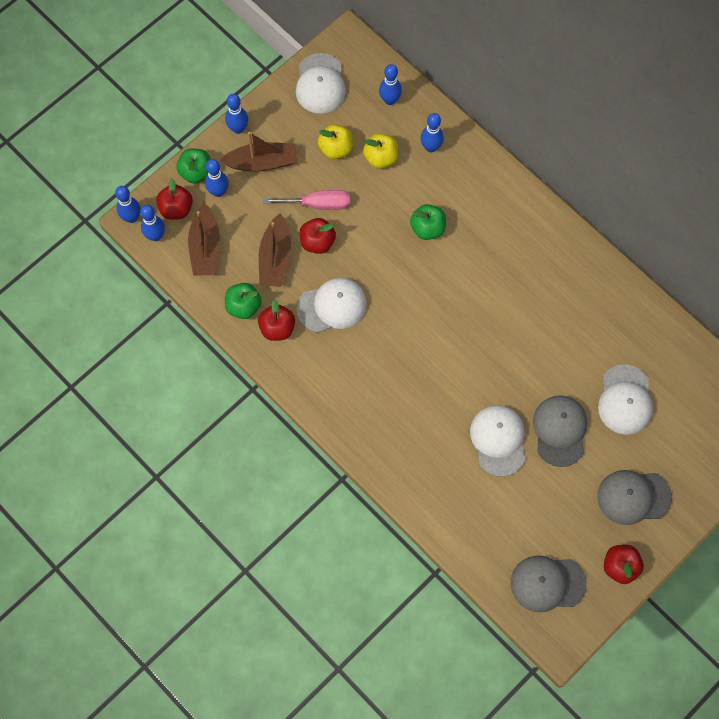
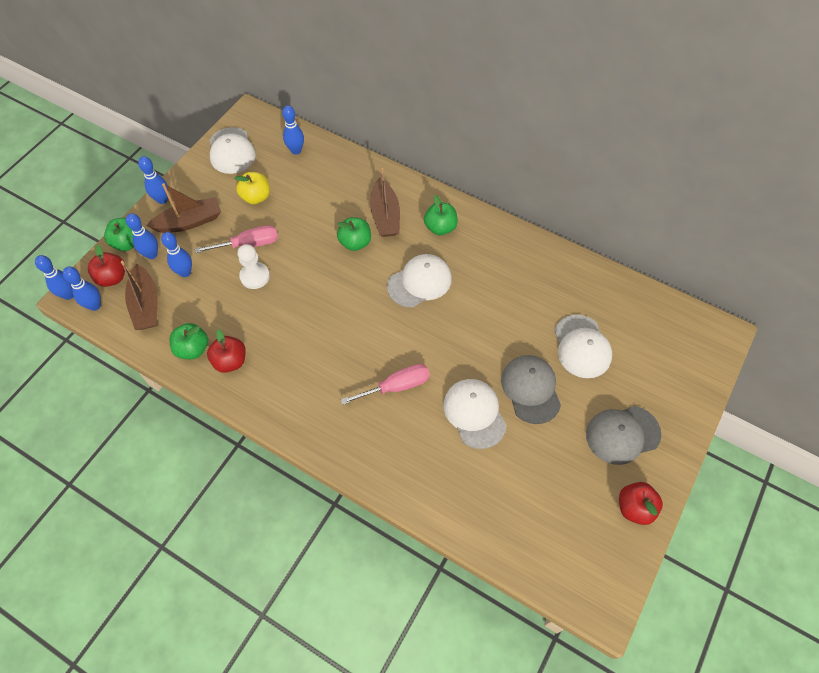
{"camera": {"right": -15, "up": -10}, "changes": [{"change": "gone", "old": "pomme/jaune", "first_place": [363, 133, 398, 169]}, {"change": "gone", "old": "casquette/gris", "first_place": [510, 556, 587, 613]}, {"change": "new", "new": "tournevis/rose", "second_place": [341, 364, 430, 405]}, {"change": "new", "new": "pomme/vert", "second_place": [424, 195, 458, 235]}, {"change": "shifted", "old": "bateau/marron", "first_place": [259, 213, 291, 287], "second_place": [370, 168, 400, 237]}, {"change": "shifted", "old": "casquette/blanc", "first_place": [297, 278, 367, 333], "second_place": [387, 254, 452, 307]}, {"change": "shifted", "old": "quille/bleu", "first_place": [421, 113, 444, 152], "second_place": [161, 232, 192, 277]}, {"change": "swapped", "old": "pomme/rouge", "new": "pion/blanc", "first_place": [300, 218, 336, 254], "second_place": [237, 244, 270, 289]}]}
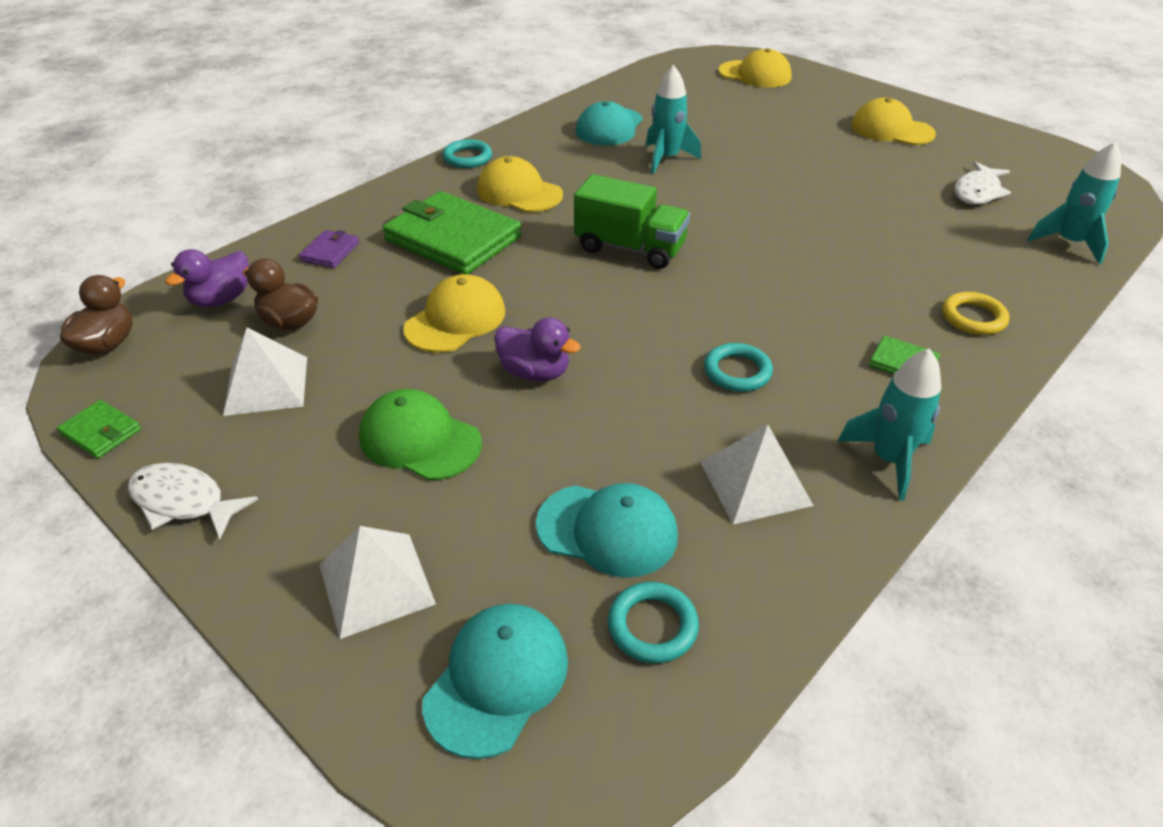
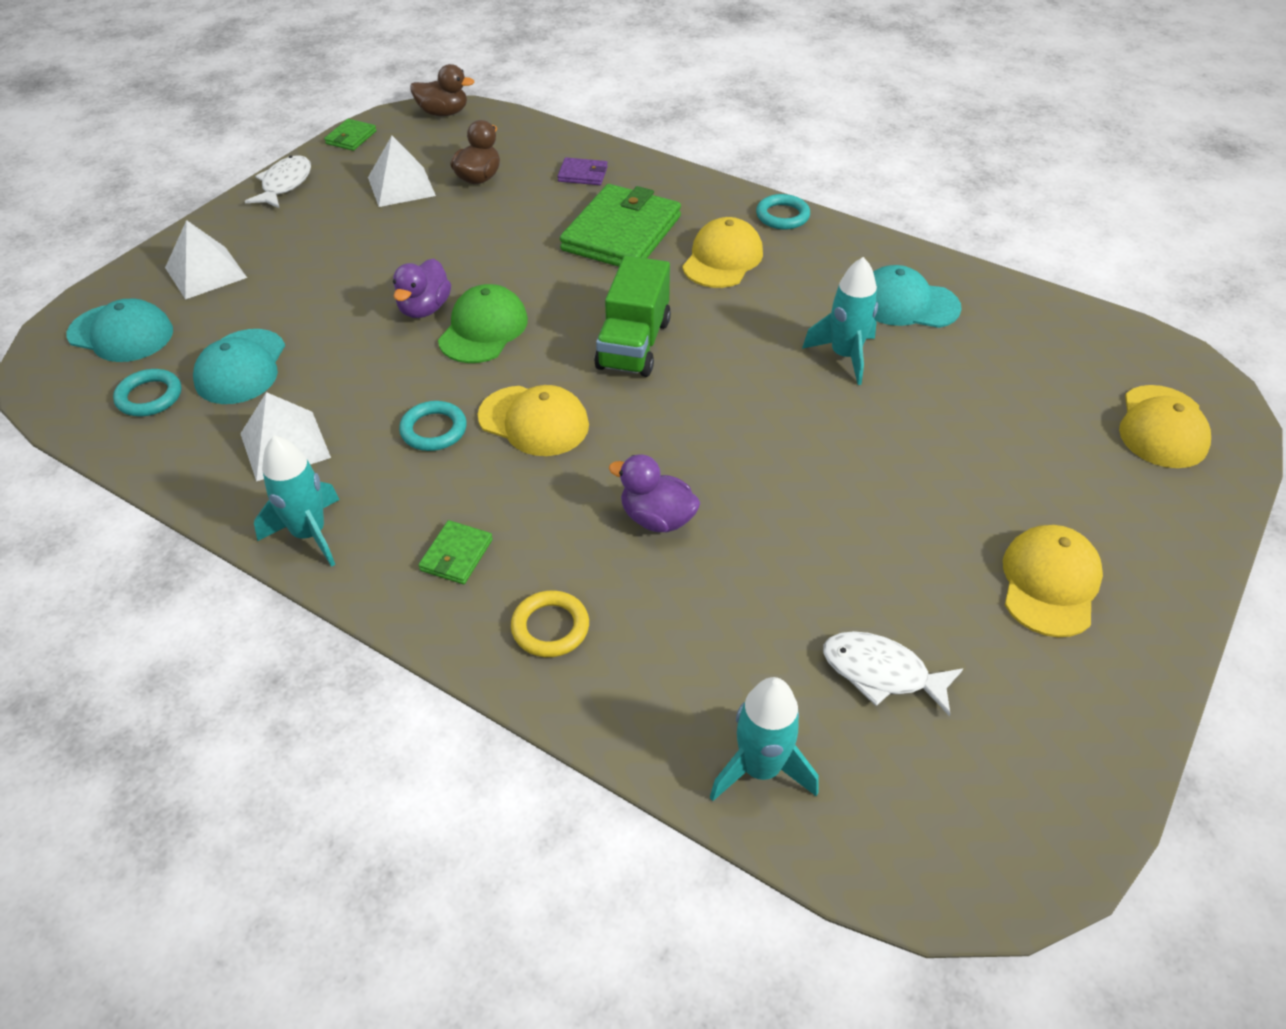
{"camera": {"right": 80, "up": 5}, "changes": [{"change": "shifted", "old": "canard/violet", "first_place": [165, 249, 249, 307], "second_place": [609, 455, 700, 532]}, {"change": "shifted", "old": "casquette/vert", "first_place": [359, 389, 482, 480], "second_place": [438, 284, 528, 363]}, {"change": "shifted", "old": "casquette/jaune", "first_place": [403, 274, 505, 353], "second_place": [478, 385, 589, 456]}]}
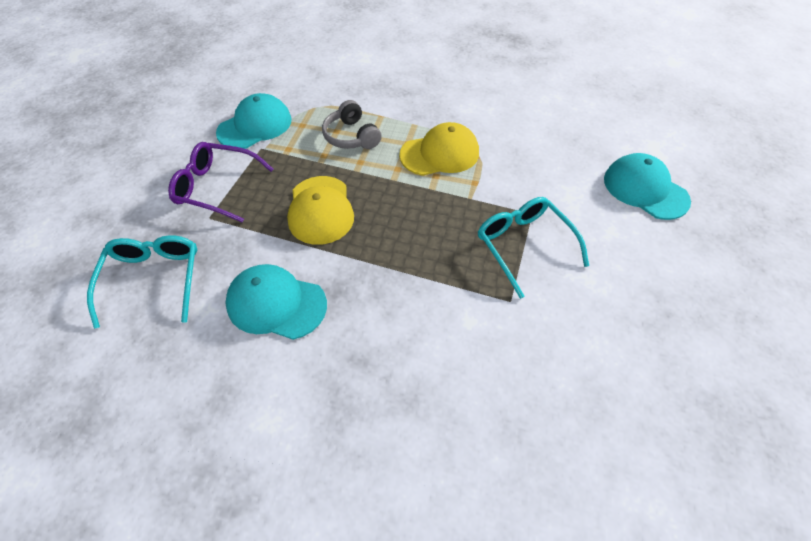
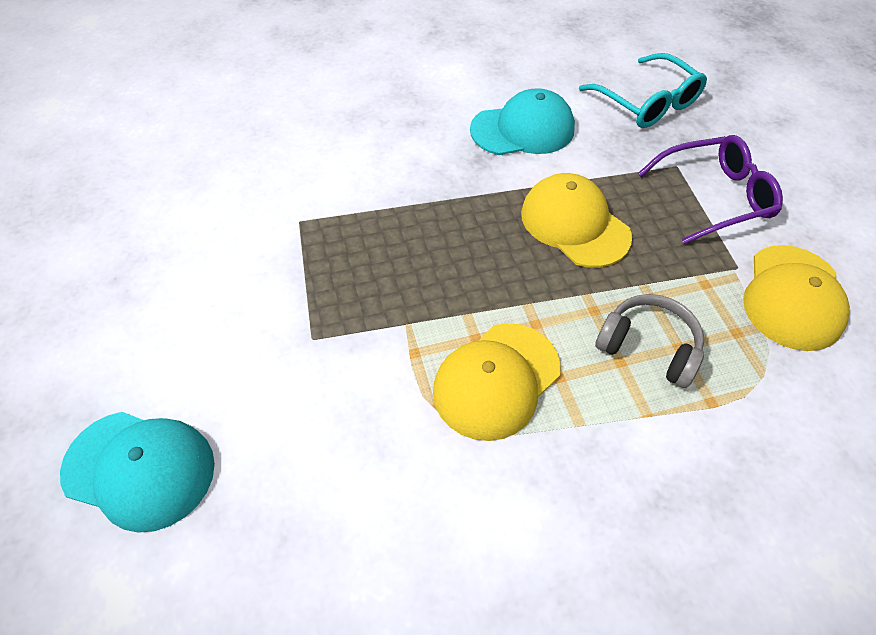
{"camera": {"right": 150, "up": 0}, "changes": [{"change": "gone", "old": "lunettes/turquoise", "first_place": [478, 197, 589, 299]}, {"change": "repainted", "old": "casquette/turquoise", "new": "casquette/jaune", "first_place": [216, 93, 292, 149], "second_place": [743, 245, 850, 351]}]}
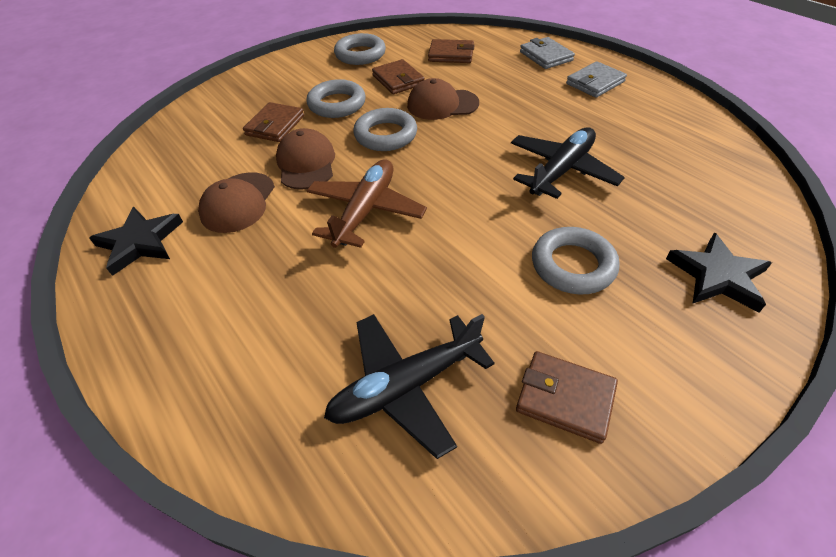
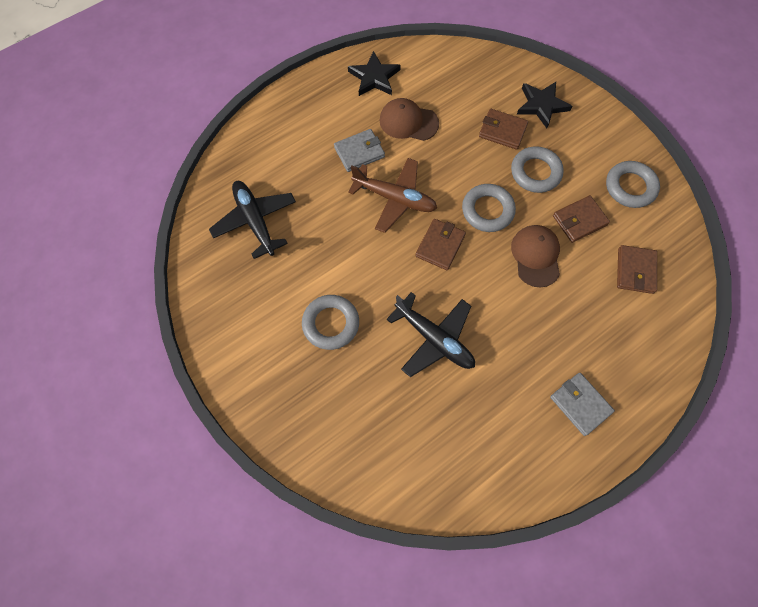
{"camera": {"right": 90, "up": 20}, "changes": [{"change": "gone", "old": "casquette/marron", "first_place": [276, 128, 335, 190]}, {"change": "shifted", "old": "portefeuille/marron", "first_place": [516, 351, 618, 444], "second_place": [415, 219, 466, 270]}, {"change": "shifted", "old": "portefeuille/gris", "first_place": [520, 37, 575, 69], "second_place": [334, 129, 385, 172]}, {"change": "shifted", "old": "étoile/noir", "first_place": [666, 233, 772, 312], "second_place": [517, 82, 572, 128]}]}
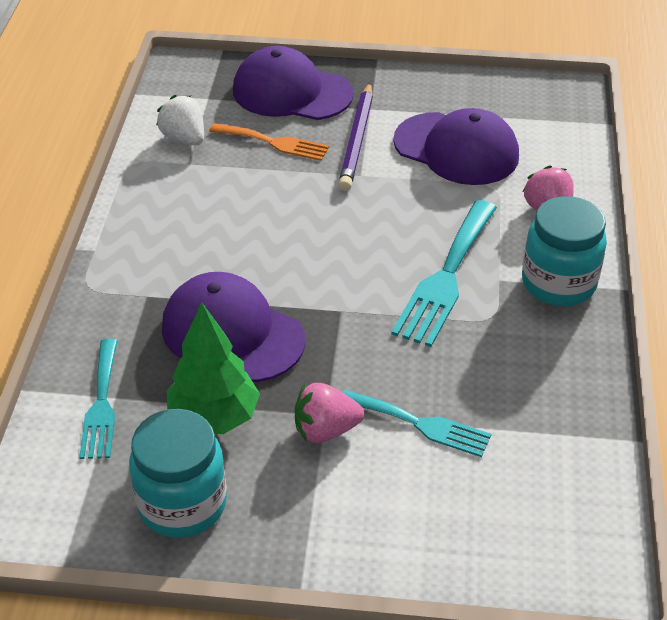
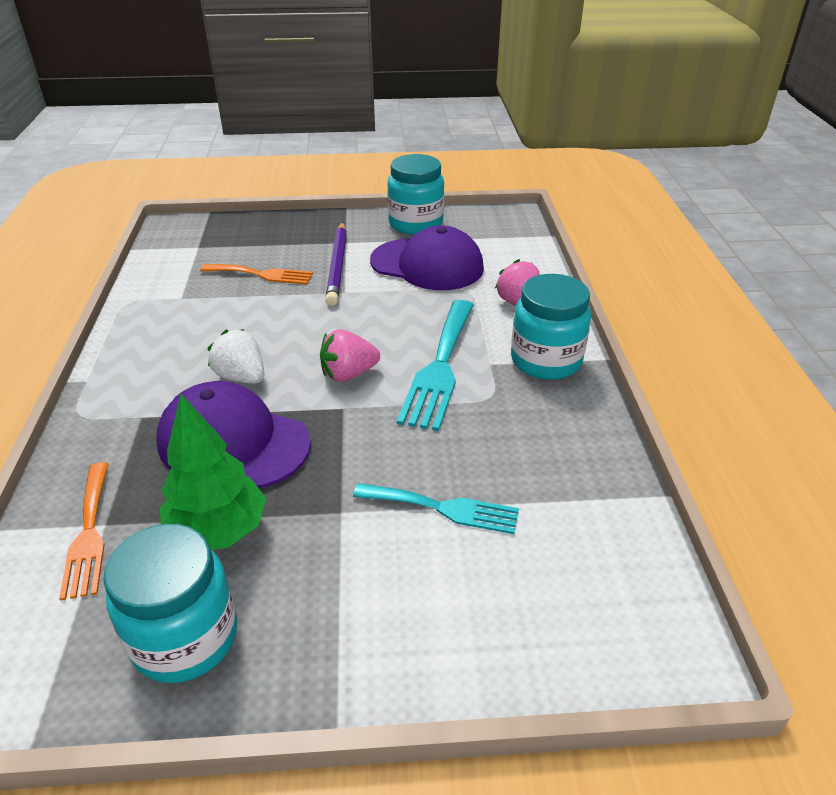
{"camera": {"right": -10, "up": -5}, "changes": [{"change": "gone", "old": "casquette/violet", "first_place": [233, 46, 354, 120]}, {"change": "new", "new": "bocal/turquoise", "second_place": [387, 154, 444, 235]}, {"change": "shifted", "old": "fraise/blanc", "first_place": [156, 95, 204, 145], "second_place": [207, 329, 264, 384]}, {"change": "shifted", "old": "fraise/rose", "first_place": [295, 383, 364, 443], "second_place": [320, 329, 380, 382]}, {"change": "repainted", "old": "fourchette/turquoise", "new": "fourchette/orange", "first_place": [79, 339, 118, 459], "second_place": [59, 462, 109, 601]}]}
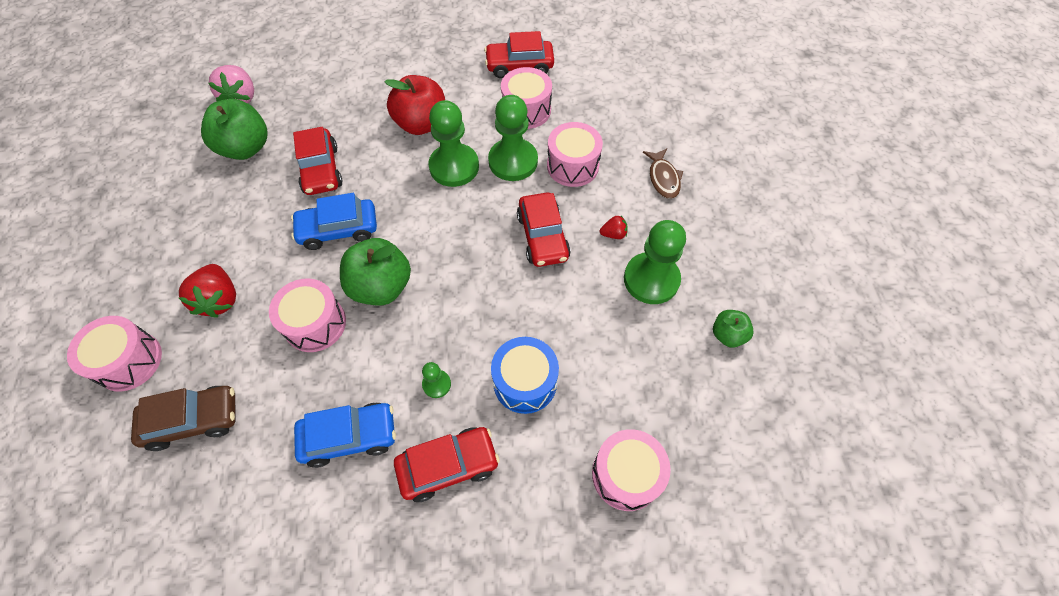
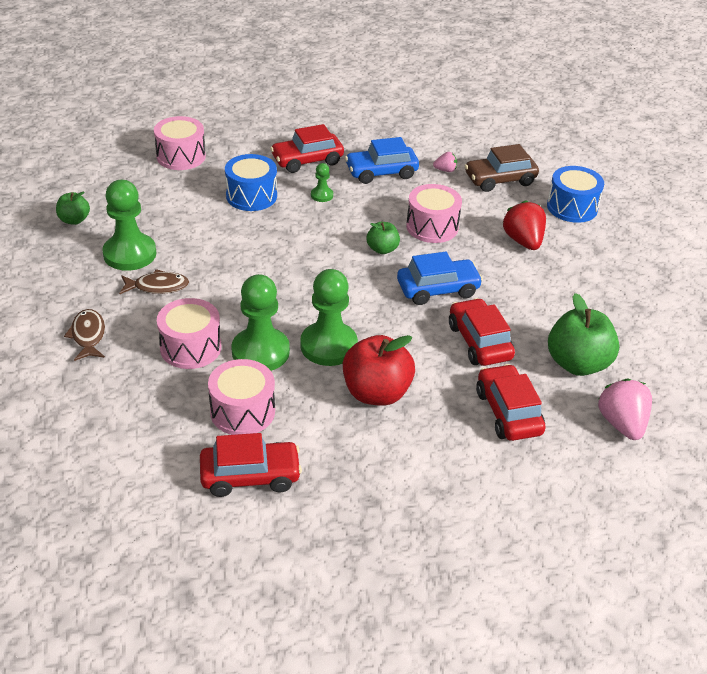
{"camera": {"right": 175, "up": -20}, "changes": [{"change": "new", "new": "fraise/rose", "second_place": [433, 152, 457, 172]}, {"change": "shifted", "old": "voiture/rouge", "first_place": [517, 193, 571, 267], "second_place": [476, 364, 546, 441]}, {"change": "swapped", "old": "fraise/rouge", "new": "poisson/marron", "first_place": [600, 216, 628, 239], "second_place": [119, 269, 189, 295]}, {"change": "repainted", "old": "tambour/rose", "new": "tambour/bleu", "first_place": [67, 316, 162, 391], "second_place": [547, 166, 604, 223]}, {"change": "scaled", "old": "pomme/vert", "first_place": [340, 238, 411, 305], "second_place": [367, 222, 400, 254], "factor": 0.54}]}
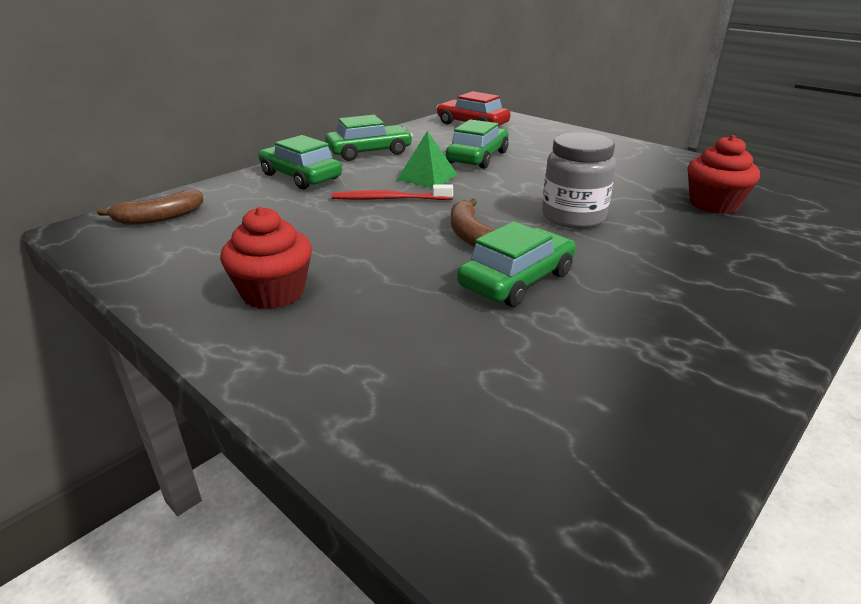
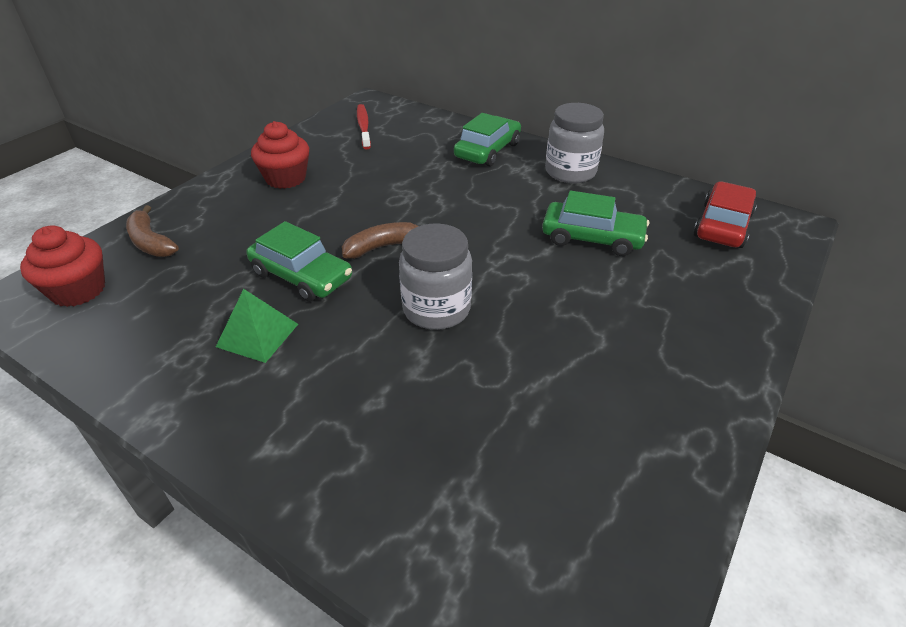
{"camera": {"right": 80, "up": 10}, "changes": [{"change": "shifted", "old": "banane/marron", "first_place": [97, 190, 203, 225], "second_place": [126, 205, 179, 257]}, {"change": "shifted", "old": "brosse à dents/rouge", "first_place": [332, 184, 453, 200], "second_place": [357, 104, 371, 149]}, {"change": "shifted", "old": "pyramide/vert", "first_place": [397, 131, 458, 188], "second_place": [216, 289, 298, 363]}, {"change": "shifted", "old": "muffin/rouge", "first_place": [688, 135, 760, 214], "second_place": [20, 225, 105, 307]}, {"change": "swapped", "old": "voiture/vert", "new": "bocal/gris", "first_place": [325, 115, 413, 161], "second_place": [545, 103, 604, 183]}]}
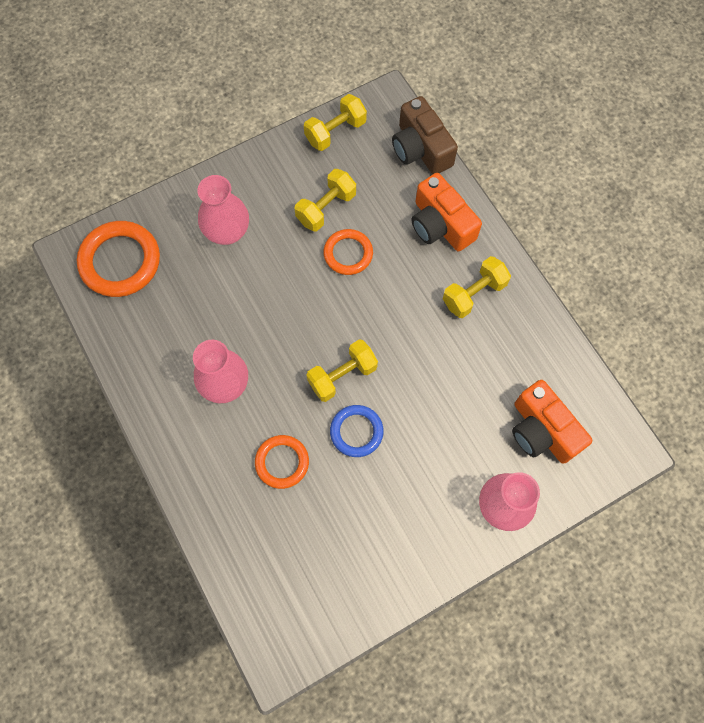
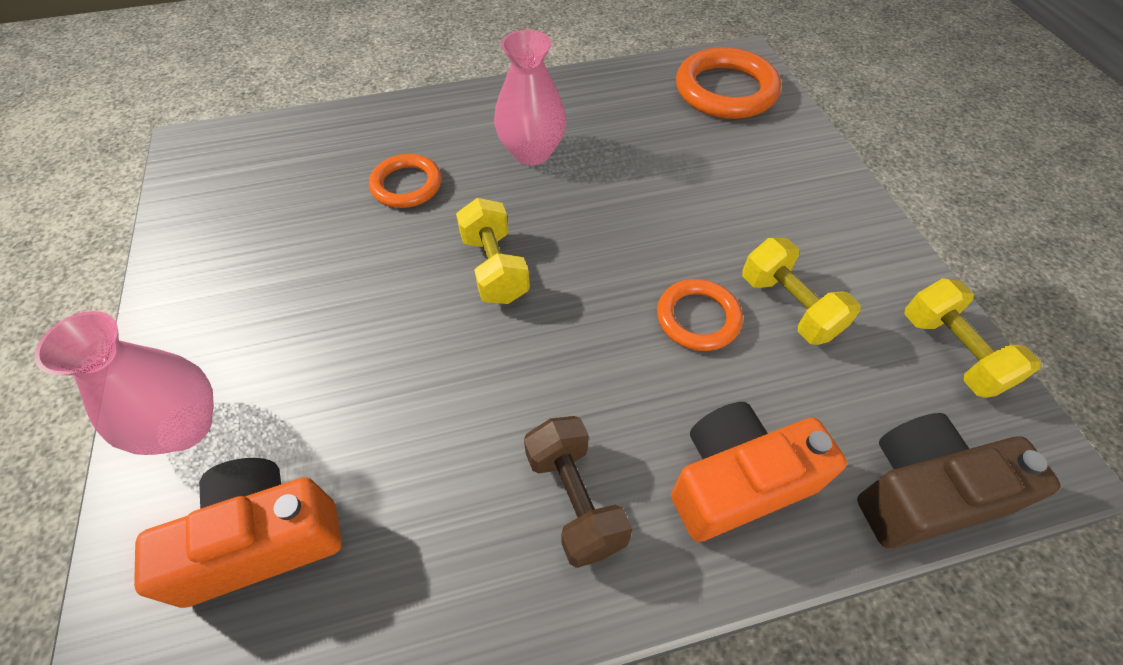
{"camera": {"right": 105, "up": -15}, "changes": [{"change": "gone", "old": "vase/rose", "first_place": [197, 175, 249, 245]}, {"change": "gone", "old": "anneau/bleu", "first_place": [330, 405, 384, 457]}, {"change": "repainted", "old": "haltère/jaune", "new": "haltère/marron", "first_place": [443, 256, 511, 318], "second_place": [524, 416, 633, 568]}]}
